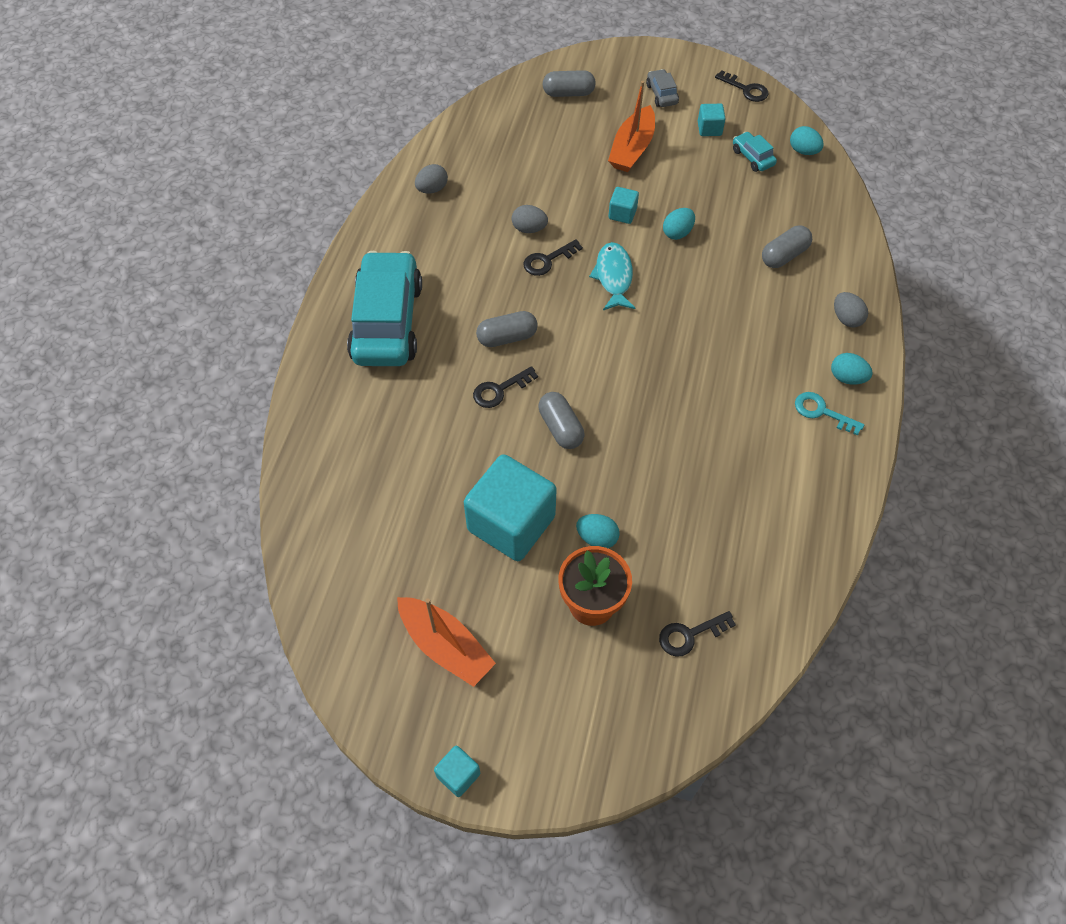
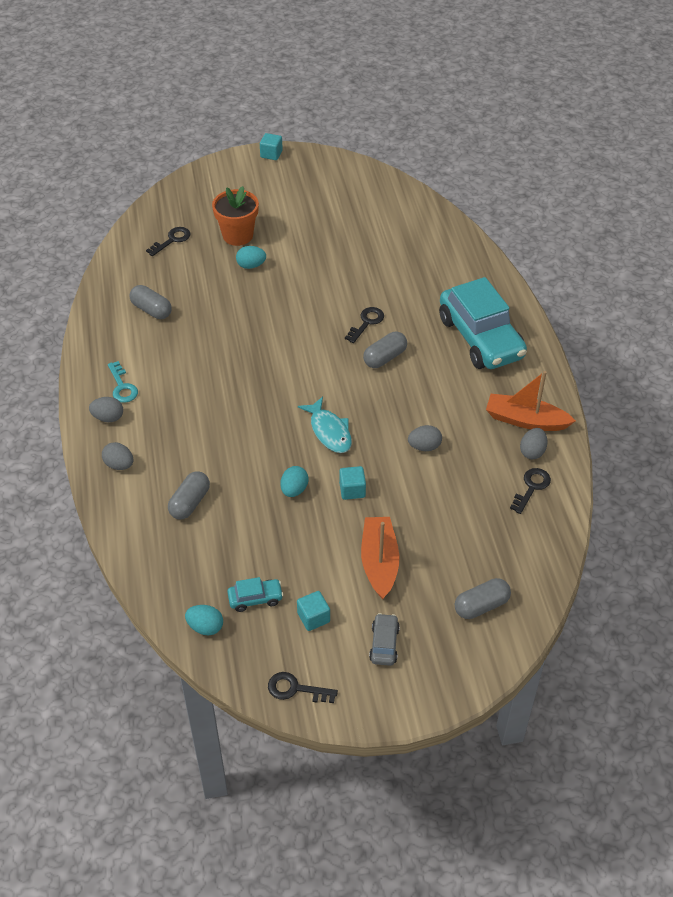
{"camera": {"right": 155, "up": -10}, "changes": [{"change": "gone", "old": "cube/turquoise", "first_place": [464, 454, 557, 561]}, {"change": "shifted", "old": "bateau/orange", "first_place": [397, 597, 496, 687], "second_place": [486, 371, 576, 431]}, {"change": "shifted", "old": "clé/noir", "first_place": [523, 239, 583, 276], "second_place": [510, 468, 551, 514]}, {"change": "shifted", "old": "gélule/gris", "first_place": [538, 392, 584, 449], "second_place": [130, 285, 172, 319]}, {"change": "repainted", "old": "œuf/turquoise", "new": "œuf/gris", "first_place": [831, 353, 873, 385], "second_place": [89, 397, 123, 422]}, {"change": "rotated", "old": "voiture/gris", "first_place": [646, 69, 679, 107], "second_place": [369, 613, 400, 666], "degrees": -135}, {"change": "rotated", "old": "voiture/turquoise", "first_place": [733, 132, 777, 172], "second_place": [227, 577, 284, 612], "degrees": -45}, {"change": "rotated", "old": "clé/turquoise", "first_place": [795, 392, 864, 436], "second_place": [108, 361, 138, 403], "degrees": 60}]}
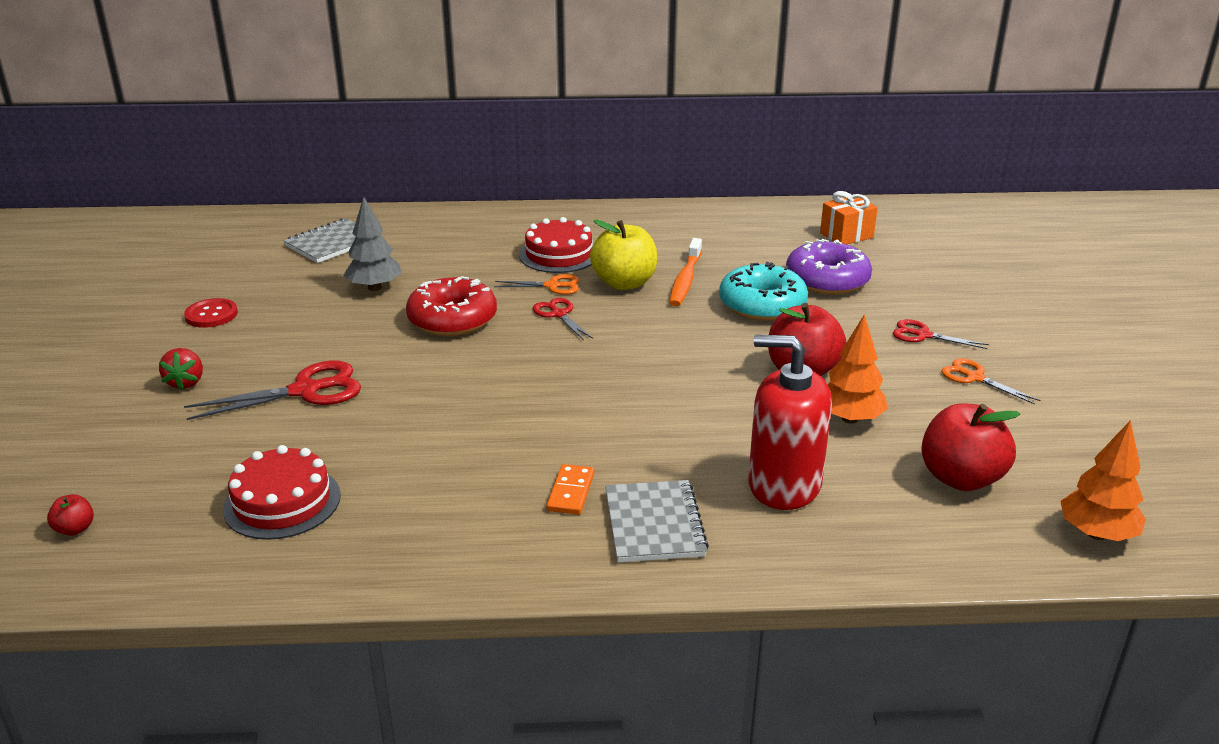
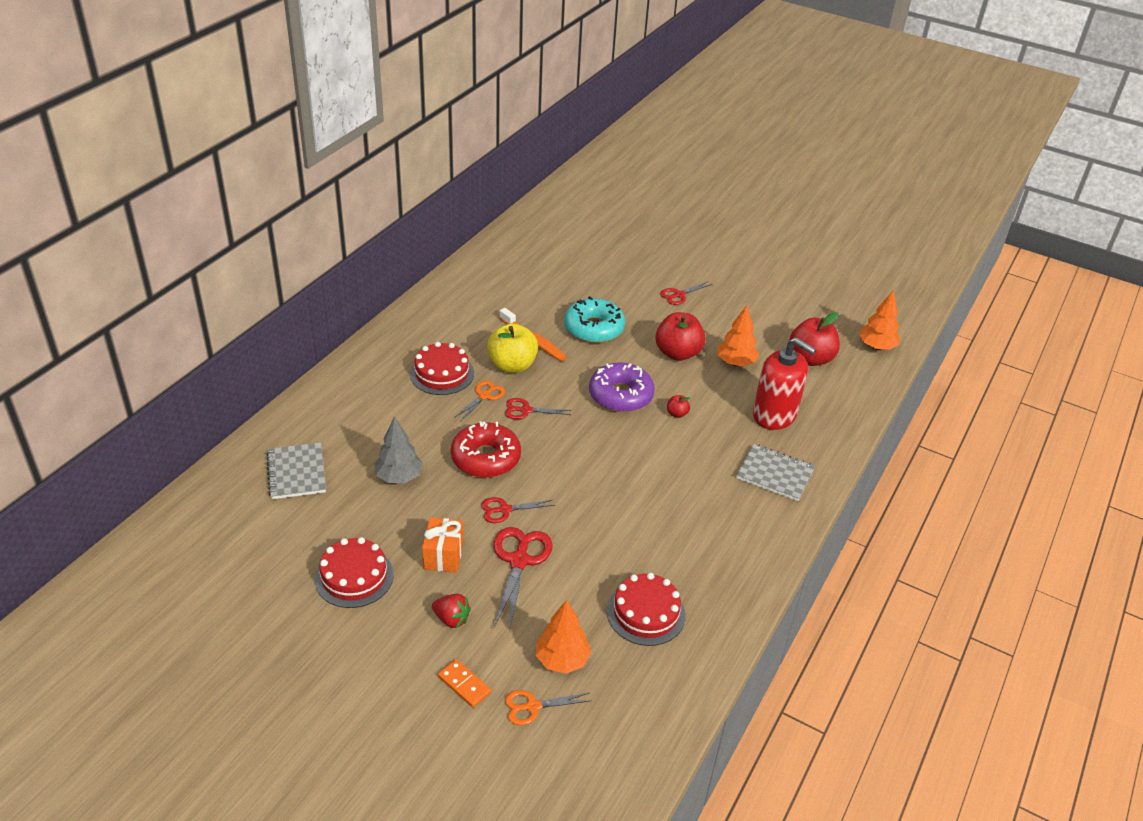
{"camera": {"right": -60, "up": 10}, "changes": [{"change": "new", "new": "ciseaux/rouge", "second_place": [481, 497, 555, 523]}, {"change": "new", "new": "arbre/orange", "second_place": [535, 600, 591, 674]}, {"change": "shifted", "old": "pomme/rouge", "first_place": [47, 494, 94, 536], "second_place": [667, 395, 691, 418]}, {"change": "shifted", "old": "domino/orange", "first_place": [547, 464, 594, 515], "second_place": [438, 659, 491, 707]}, {"change": "shifted", "old": "beignet/violet", "first_place": [786, 239, 872, 295], "second_place": [589, 363, 655, 412]}, {"change": "shifted", "old": "cadeau/orange", "first_place": [820, 191, 878, 244], "second_place": [422, 517, 464, 573]}, {"change": "shifted", "old": "ciseaux/orange", "first_place": [941, 358, 1040, 405], "second_place": [505, 690, 592, 725]}, {"change": "swapped", "old": "bouton/rouge", "new": "gâteau/rouge", "first_place": [184, 298, 238, 328], "second_place": [315, 537, 394, 608]}, {"change": "rotated", "old": "distributeur de savon/rouge", "first_place": [748, 335, 832, 510], "second_place": [753, 337, 816, 430], "degrees": -105}]}
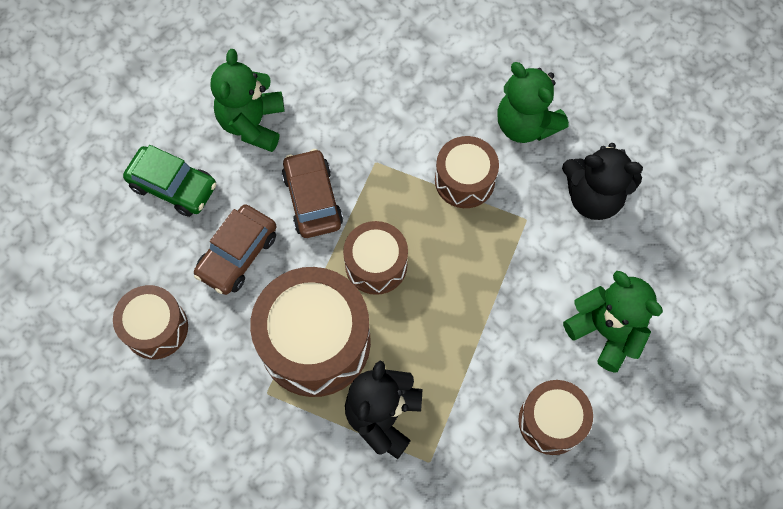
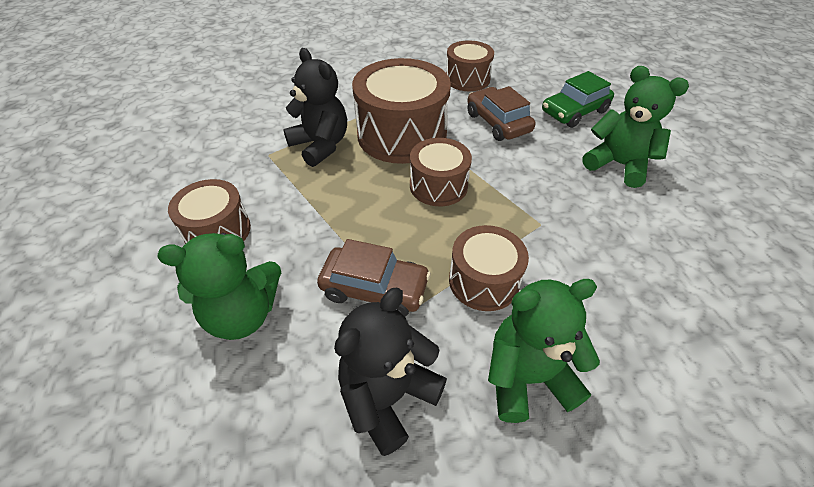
{"camera": {"right": 120, "up": -20}, "changes": [{"change": "shifted", "old": "voiture/marron", "first_place": [282, 149, 343, 238], "second_place": [317, 239, 431, 317]}]}
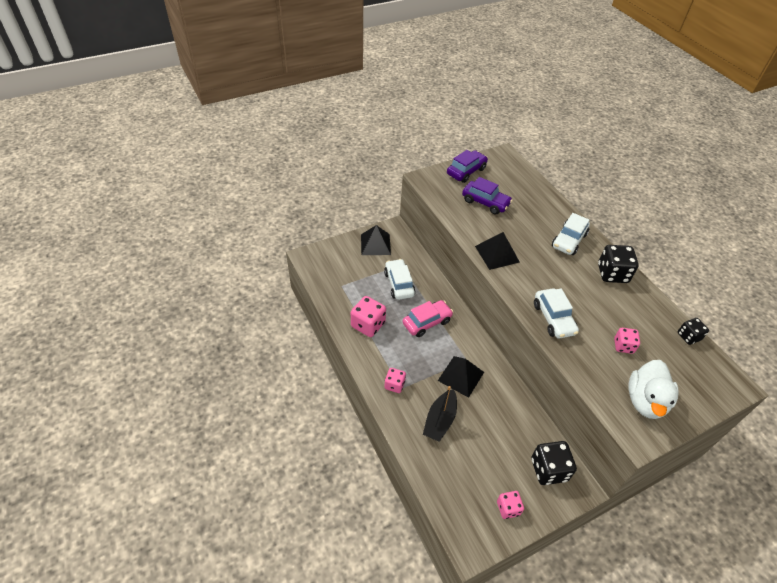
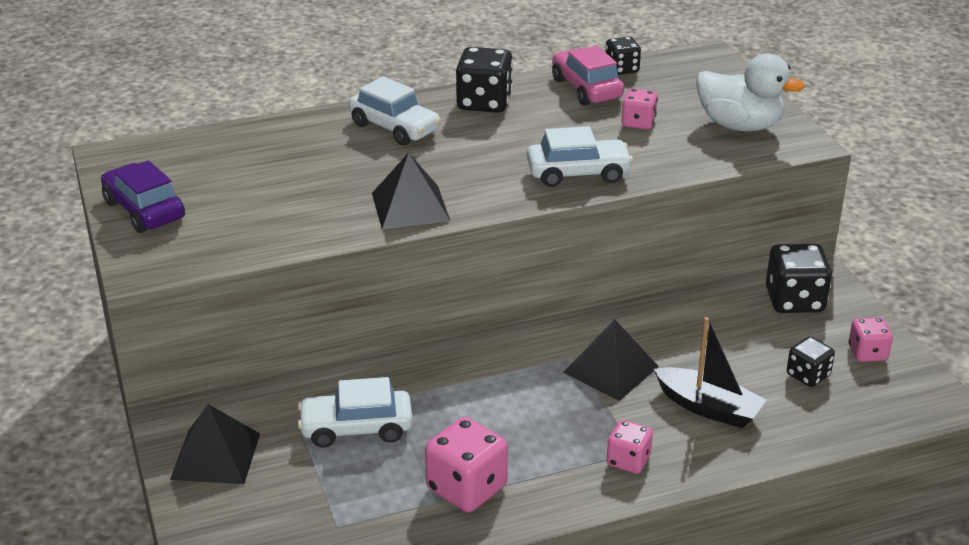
{"camera": {"right": -80, "up": -15}, "changes": [{"change": "gone", "old": "voiture/violet", "first_place": [462, 177, 513, 215]}, {"change": "new", "new": "dé/noir", "second_place": [787, 337, 835, 387]}, {"change": "shifted", "old": "voiture/rose", "first_place": [402, 300, 453, 337], "second_place": [552, 46, 624, 106]}]}
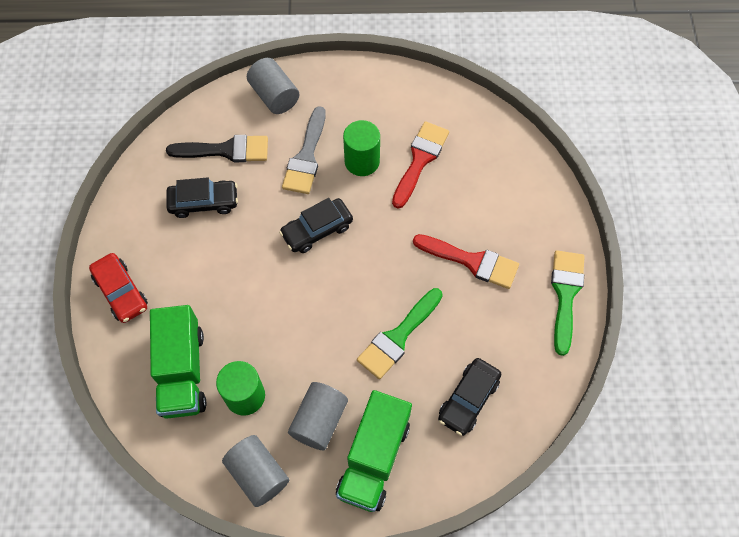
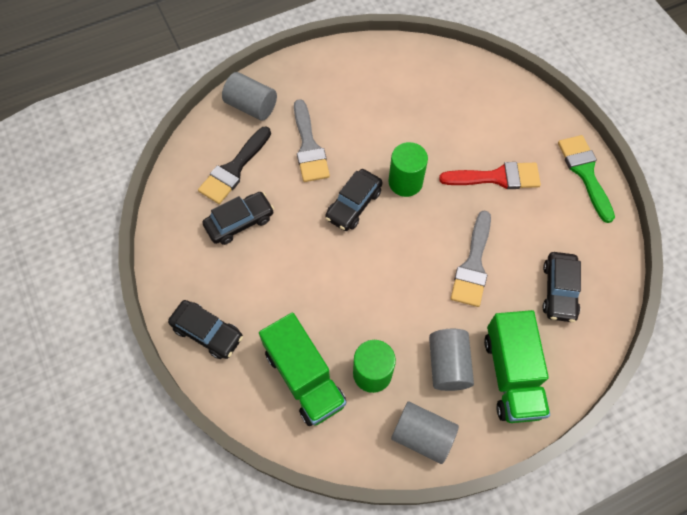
{"camera": {"right": -25, "up": 0}, "changes": [{"change": "gone", "old": "pinceau/rouge", "first_place": [392, 121, 449, 208]}, {"change": "shifted", "old": "cylindre/vert", "first_place": [343, 120, 380, 176], "second_place": [389, 142, 428, 197]}, {"change": "repainted", "old": "voiture/rouge", "new": "voiture/noir", "first_place": [89, 253, 148, 323], "second_place": [168, 300, 243, 359]}, {"change": "repainted", "old": "pinceau/vert", "new": "pinceau/gris", "first_place": [357, 288, 443, 379], "second_place": [451, 211, 491, 307]}, {"change": "rotated", "old": "pinceau/noir", "first_place": [166, 135, 268, 162], "second_place": [198, 126, 271, 204], "degrees": 150}]}
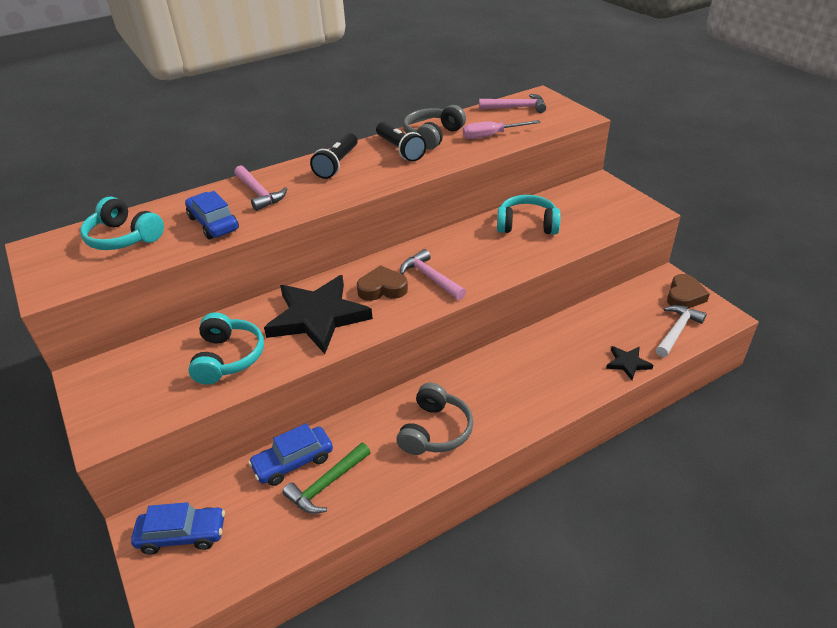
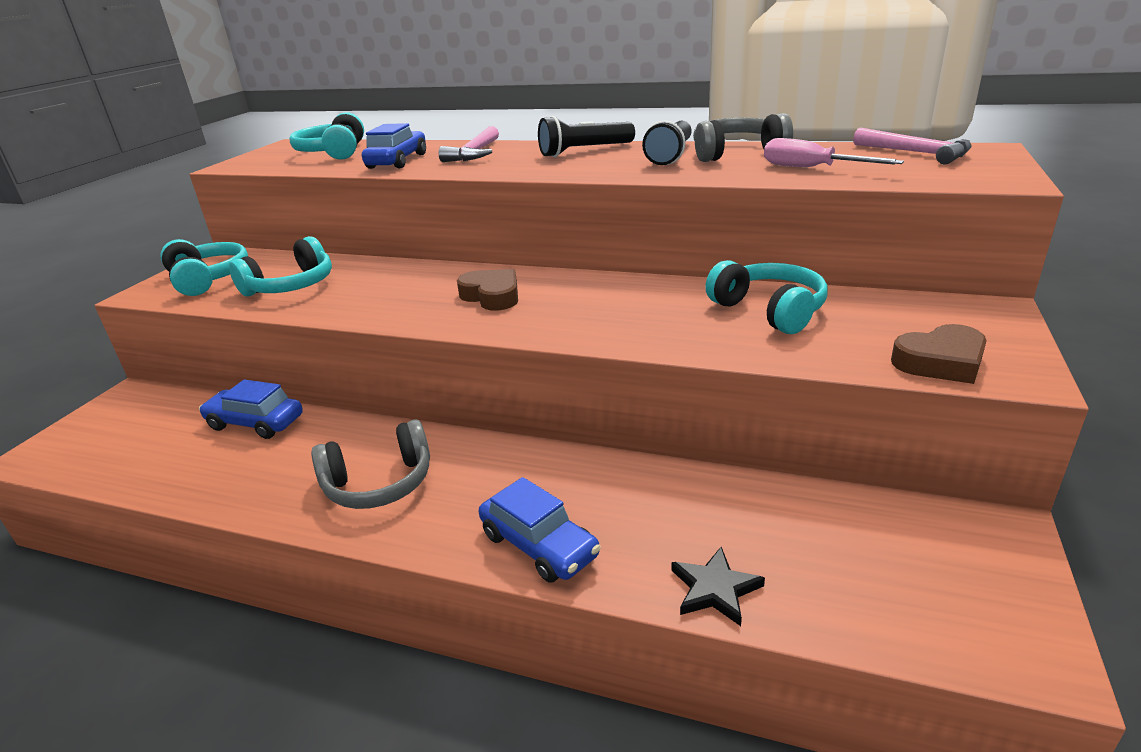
{"camera": {"right": 50, "up": -10}, "changes": [{"change": "gone", "old": "étoile/noir", "first_place": [264, 275, 373, 354]}, {"change": "gone", "old": "marteau/vert", "first_place": [282, 442, 371, 514]}, {"change": "gone", "old": "marteau/rose", "first_place": [400, 249, 466, 300]}, {"change": "gone", "old": "marteau/blanc", "first_place": [656, 305, 707, 357]}, {"change": "new", "new": "casque audio/turquoise", "second_place": [160, 239, 248, 296]}, {"change": "shifted", "old": "voiture/bleu", "first_place": [131, 502, 225, 555], "second_place": [479, 477, 601, 583]}, {"change": "shifted", "old": "cœur/marron", "first_place": [667, 274, 710, 309], "second_place": [891, 324, 987, 384]}]}
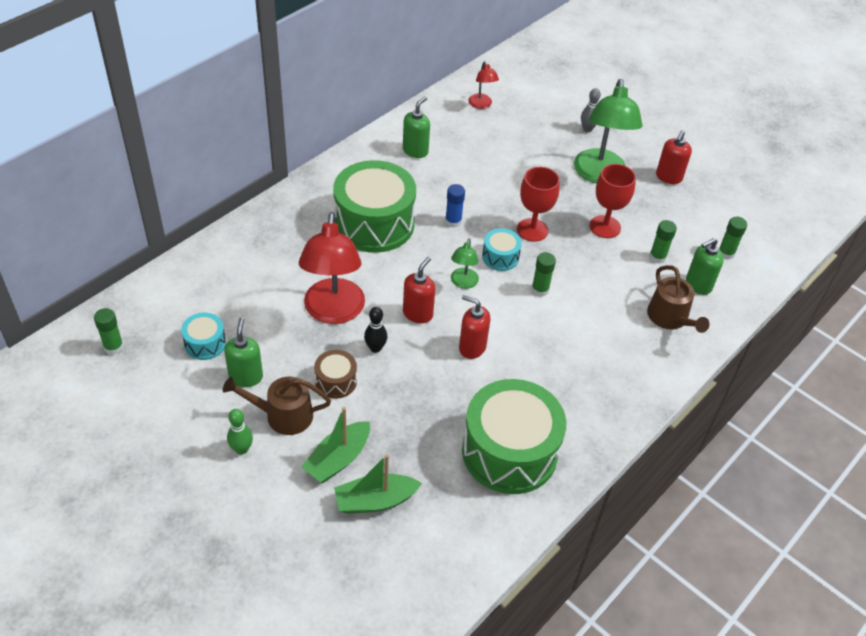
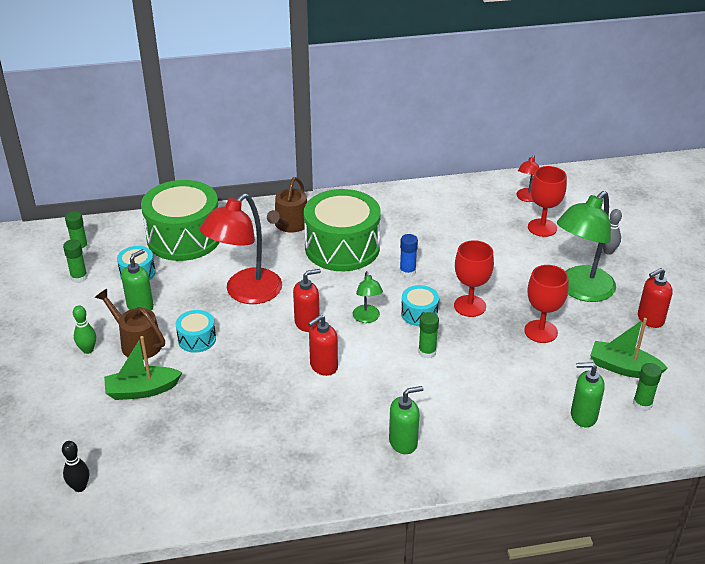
{"camera": {"right": 40, "up": -10}, "changes": [{"change": "new", "new": "verre à pied/rouge", "second_place": [528, 166, 567, 237]}, {"change": "shifted", "old": "bateau/vert", "first_place": [334, 454, 422, 514], "second_place": [590, 318, 668, 378]}, {"change": "shifted", "old": "quille/noir", "first_place": [364, 307, 387, 353], "second_place": [62, 441, 89, 492]}, {"change": "shifted", "old": "distributeur de savon/vert", "first_place": [403, 96, 430, 158], "second_place": [389, 386, 424, 454]}, {"change": "shifted", "old": "tambour/vert", "first_place": [462, 379, 566, 494], "second_place": [141, 180, 220, 261]}, {"change": "shifted", "old": "arrosoir/marron", "first_place": [647, 265, 709, 333], "second_place": [267, 177, 307, 233]}, {"change": "shifted", "old": "bâton de colle/vert", "first_place": [649, 220, 677, 264], "second_place": [63, 239, 88, 283]}, {"change": "repainted", "old": "tambour/marron", "new": "tambour/turquoise", "first_place": [314, 350, 357, 399], "second_place": [176, 310, 216, 353]}, {"change": "rotated", "old": "lampe/vert", "first_place": [451, 238, 479, 289], "second_place": [353, 271, 383, 323], "degrees": -60}, {"change": "rotated", "old": "distributeur de savon/rouge", "first_place": [459, 295, 490, 359], "second_place": [308, 315, 338, 376], "degrees": -105}]}
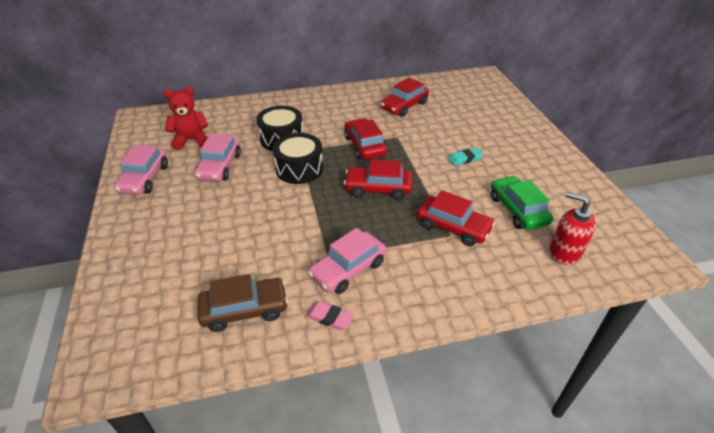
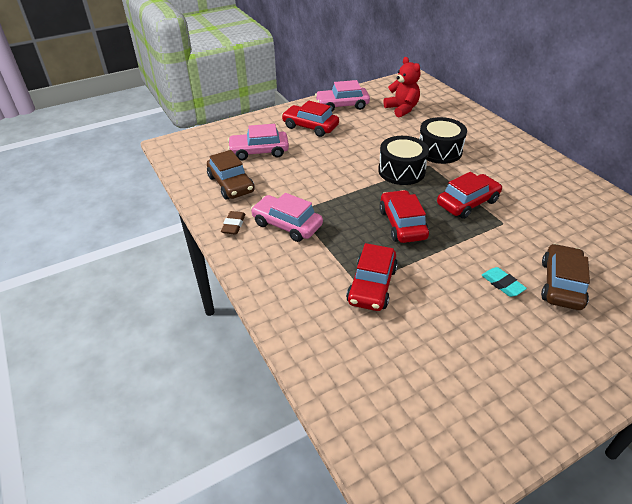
{"camera": {"right": 75, "up": 0}, "changes": [{"change": "gone", "old": "voiture/vert", "first_place": [491, 176, 553, 230]}, {"change": "gone", "old": "distributeur de savon/rouge", "first_place": [549, 192, 596, 265]}, {"change": "new", "new": "voiture/marron", "second_place": [541, 244, 590, 310]}, {"change": "shifted", "old": "voiture/rose", "first_place": [194, 134, 241, 181], "second_place": [228, 124, 289, 161]}, {"change": "shifted", "old": "voiture/rouge", "first_place": [381, 78, 429, 117], "second_place": [282, 100, 339, 137]}, {"change": "repainted", "old": "gomme/rose", "new": "gomme/marron", "first_place": [306, 301, 354, 330], "second_place": [221, 211, 245, 235]}]}
